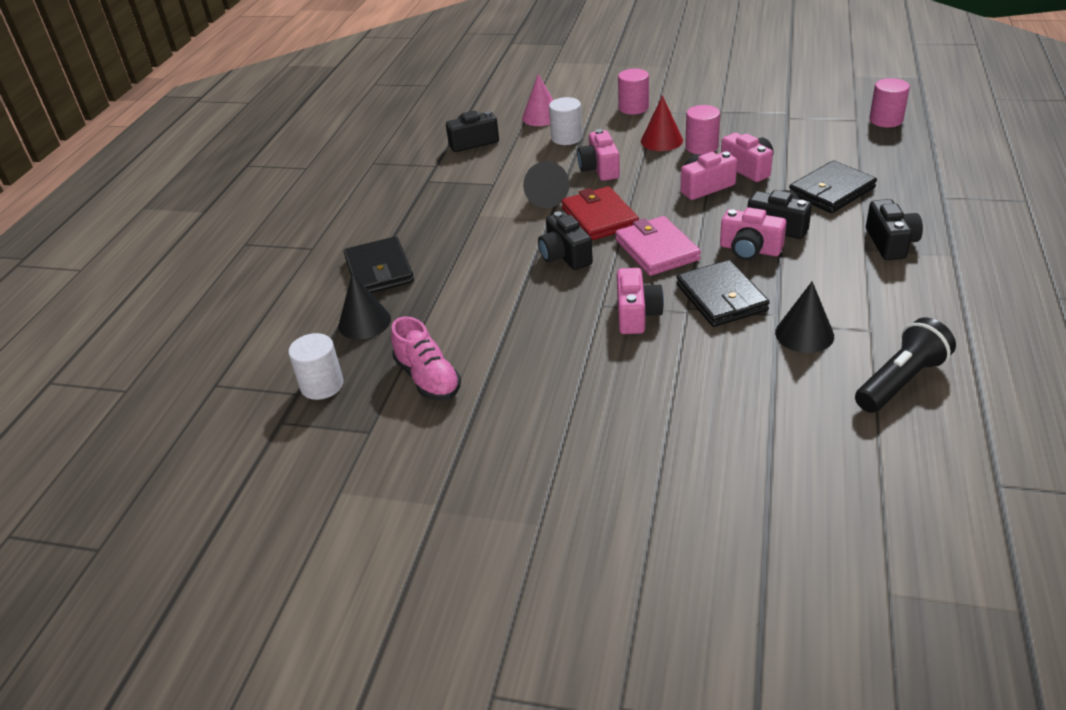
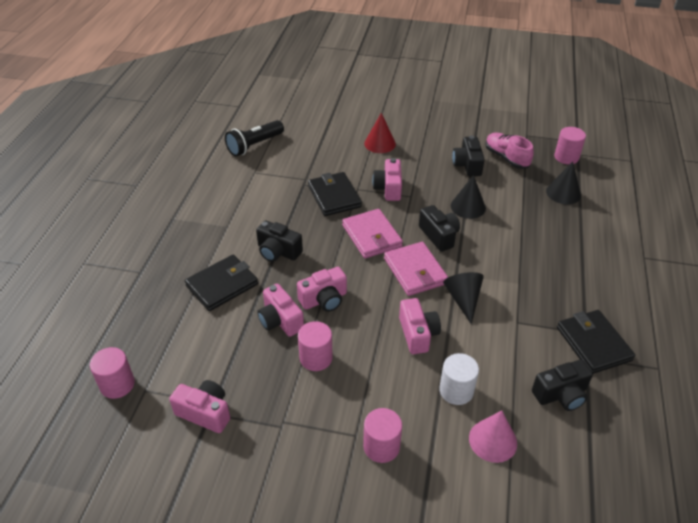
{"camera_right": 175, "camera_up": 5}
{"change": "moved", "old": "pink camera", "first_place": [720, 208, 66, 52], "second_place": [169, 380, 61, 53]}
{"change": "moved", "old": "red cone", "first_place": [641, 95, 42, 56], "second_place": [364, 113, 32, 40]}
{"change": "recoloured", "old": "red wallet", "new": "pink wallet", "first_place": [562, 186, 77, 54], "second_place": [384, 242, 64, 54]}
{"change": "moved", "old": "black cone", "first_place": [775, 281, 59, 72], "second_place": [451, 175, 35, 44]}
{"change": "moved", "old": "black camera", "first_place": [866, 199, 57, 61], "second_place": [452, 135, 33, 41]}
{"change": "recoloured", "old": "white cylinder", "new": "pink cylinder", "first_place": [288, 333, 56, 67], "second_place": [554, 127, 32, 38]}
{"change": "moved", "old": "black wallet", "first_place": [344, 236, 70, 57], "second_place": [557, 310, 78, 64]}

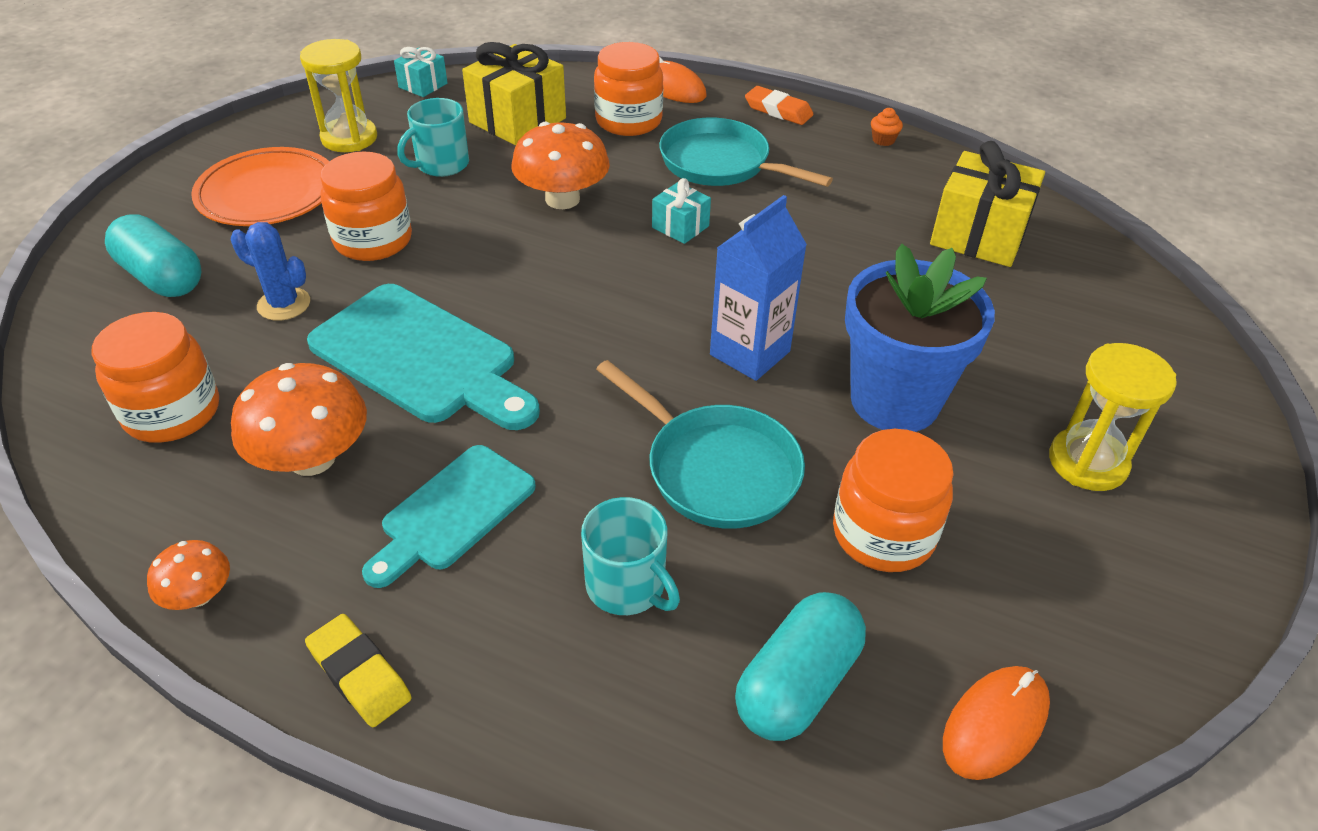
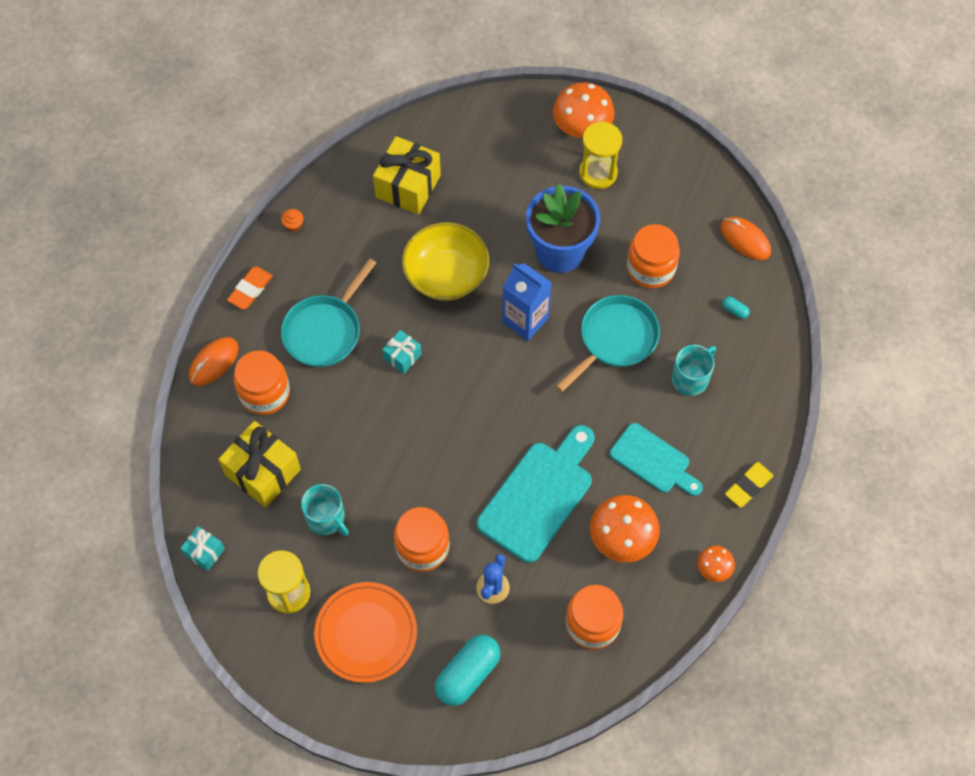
{"camera_right": -90, "camera_up": 20}
{"change": "added", "new": "yellow bowl", "second_place": [402, 222, 87, 79]}
{"change": "moved", "old": "orange mushroom", "first_place": [512, 122, 98, 87], "second_place": [553, 82, 62, 56]}
{"change": "resized", "old": "turquoise capsule", "first_place": [735, 592, 131, 149], "second_place": [722, 296, 28, 23], "factor": 0.41}

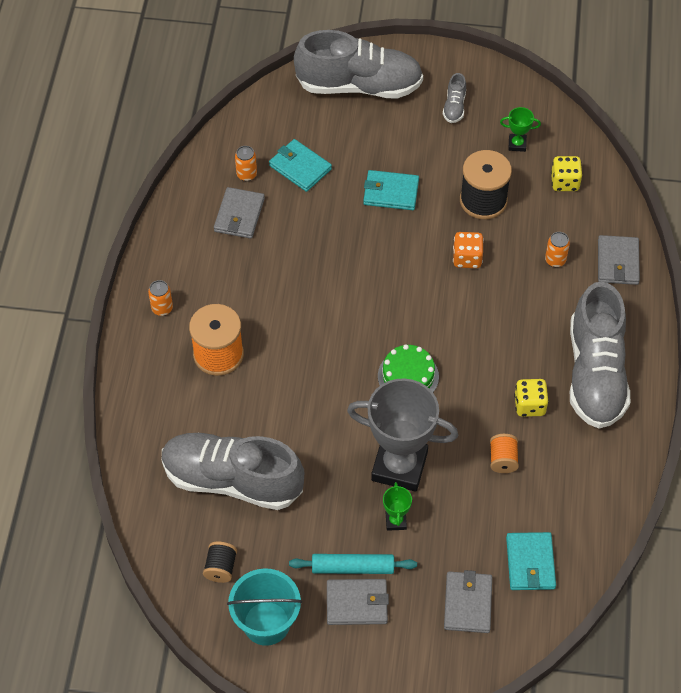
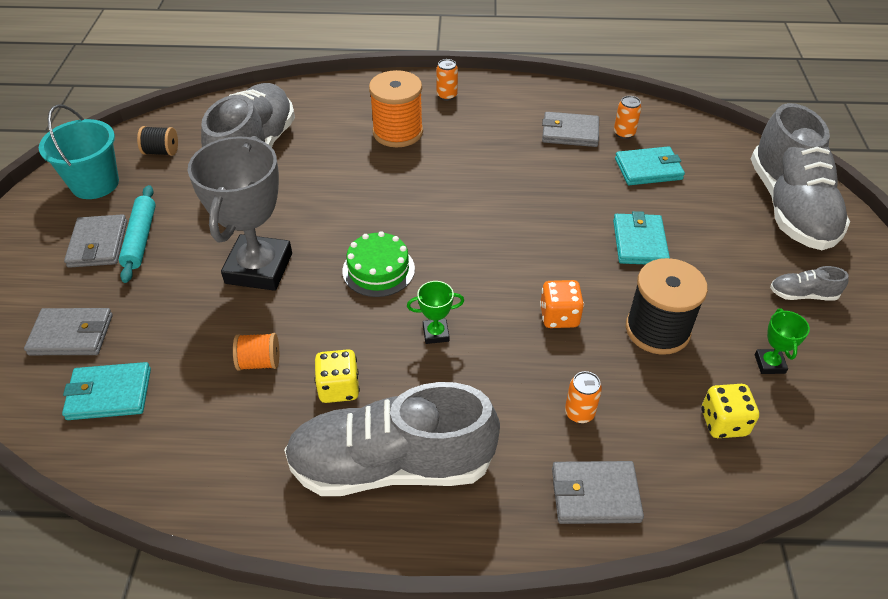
{"camera_right": 85, "camera_up": -10}
{"change": "moved", "old": "green trophy", "first_place": [383, 482, 29, 49], "second_place": [407, 281, 57, 63]}
{"change": "turned", "old": "turquoise wallet", "first_place": [269, 139, 63, 53], "second_place": [615, 146, 70, 39], "degrees": 45}

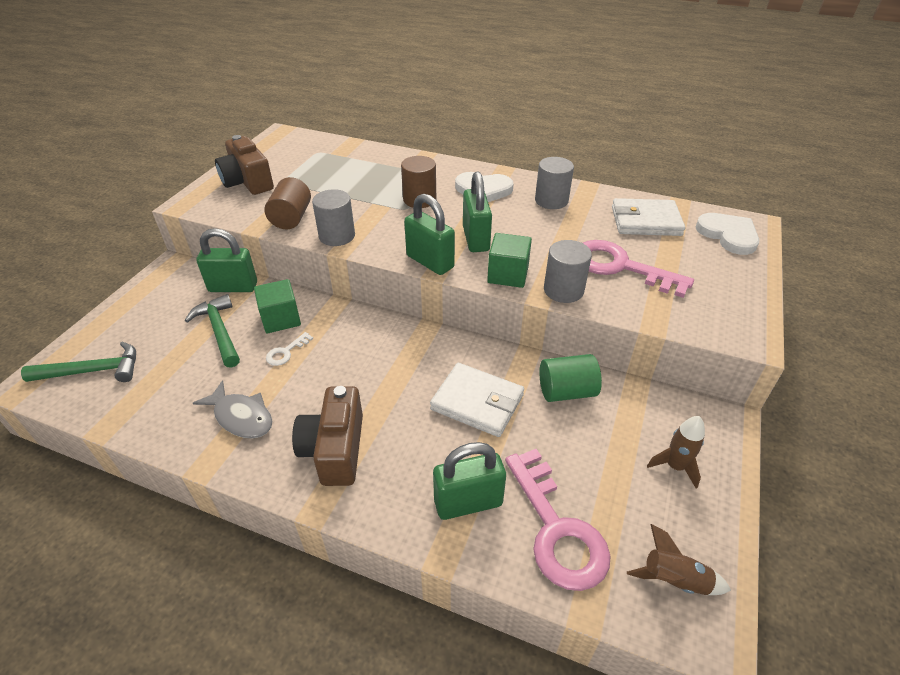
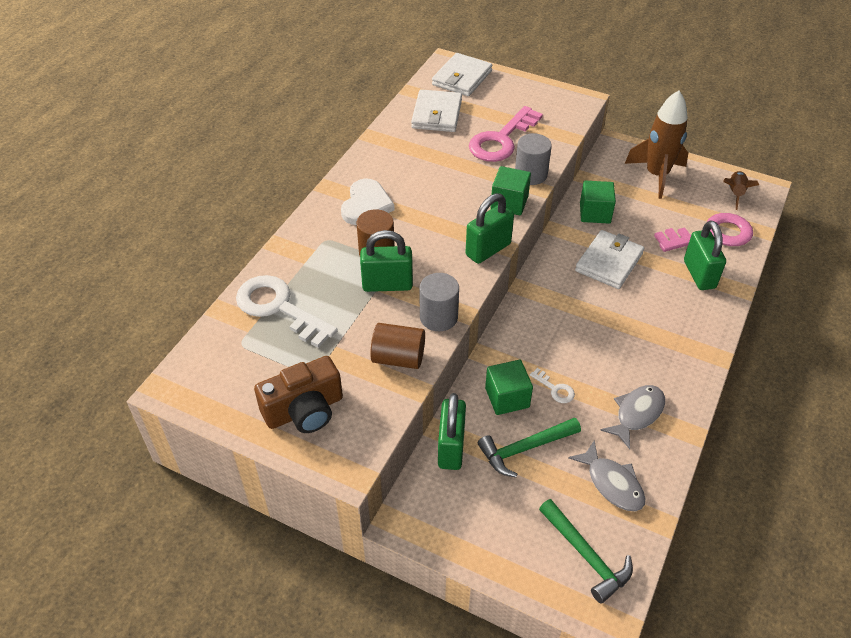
{"camera_right": -85, "camera_up": 5}
{"change": "added", "new": "white key", "second_place": [236, 275, 102, 73]}
{"change": "moved", "old": "green padlock", "first_place": [463, 172, 29, 80], "second_place": [360, 230, 53, 62]}
{"change": "replaced", "old": "white heart", "new": "white wallet", "first_place": [695, 213, 65, 42], "second_place": [432, 53, 60, 43]}
{"change": "turned", "old": "green hammer", "first_place": [21, 341, 115, 41], "second_place": [539, 499, 94, 105], "degrees": 150}
{"change": "added", "new": "grey fish", "second_place": [568, 440, 77, 71]}
{"change": "replaced", "old": "green cylinder", "new": "green cube", "first_place": [539, 354, 63, 48], "second_place": [580, 181, 36, 43]}
{"change": "resized", "old": "brown rocket", "first_place": [647, 416, 58, 73], "second_place": [625, 90, 63, 109], "factor": 1.89}
{"change": "removed", "old": "brown camera", "first_place": [292, 386, 71, 100]}
{"change": "removed", "old": "grey cylinder", "first_place": [535, 157, 39, 52]}

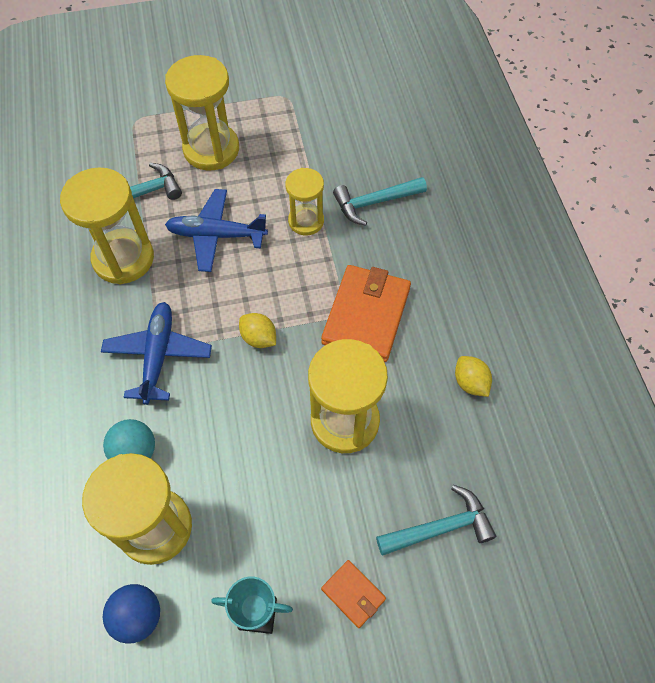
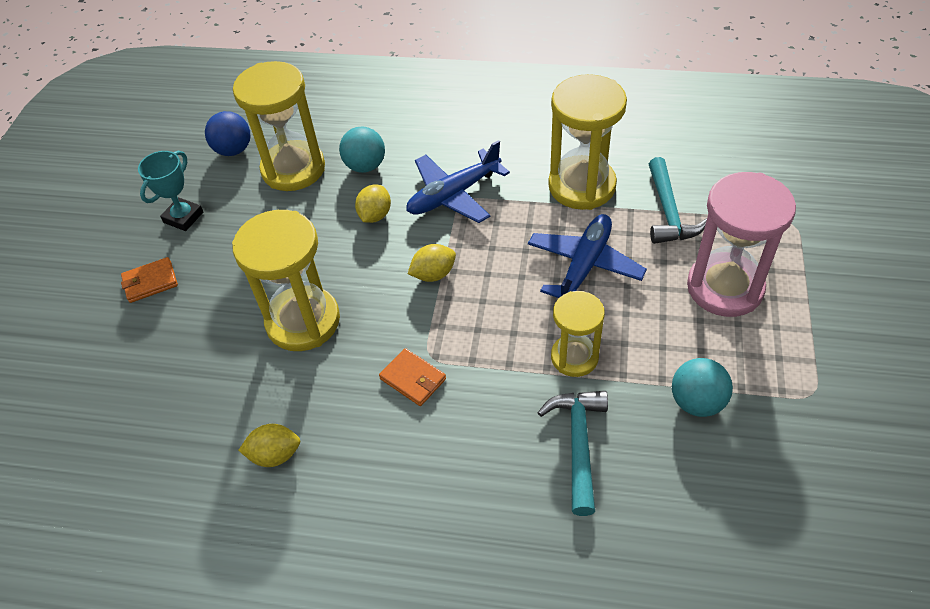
{"camera_right": 115, "camera_up": -10}
{"change": "added", "new": "yellow lemon", "second_place": [355, 184, 36, 39]}
{"change": "resized", "old": "orange wallet", "first_place": [321, 265, 90, 97], "second_place": [379, 348, 67, 58], "factor": 0.49}
{"change": "turned", "old": "blue plane", "first_place": [101, 302, 111, 103], "second_place": [406, 140, 104, 83], "degrees": 120}
{"change": "added", "new": "turquoise ball", "second_place": [672, 358, 61, 59]}
{"change": "recoloured", "old": "yellow hourglass", "new": "pink hourglass", "first_place": [165, 55, 74, 116], "second_place": [687, 172, 109, 145]}
{"change": "removed", "old": "turquoise hammer", "first_place": [376, 485, 120, 71]}

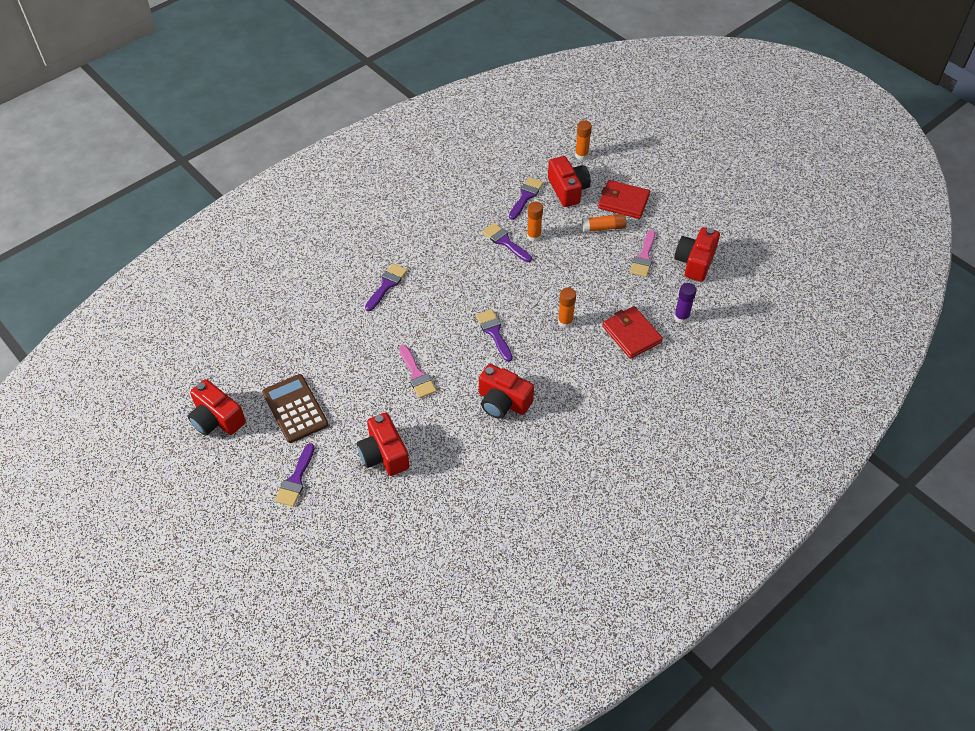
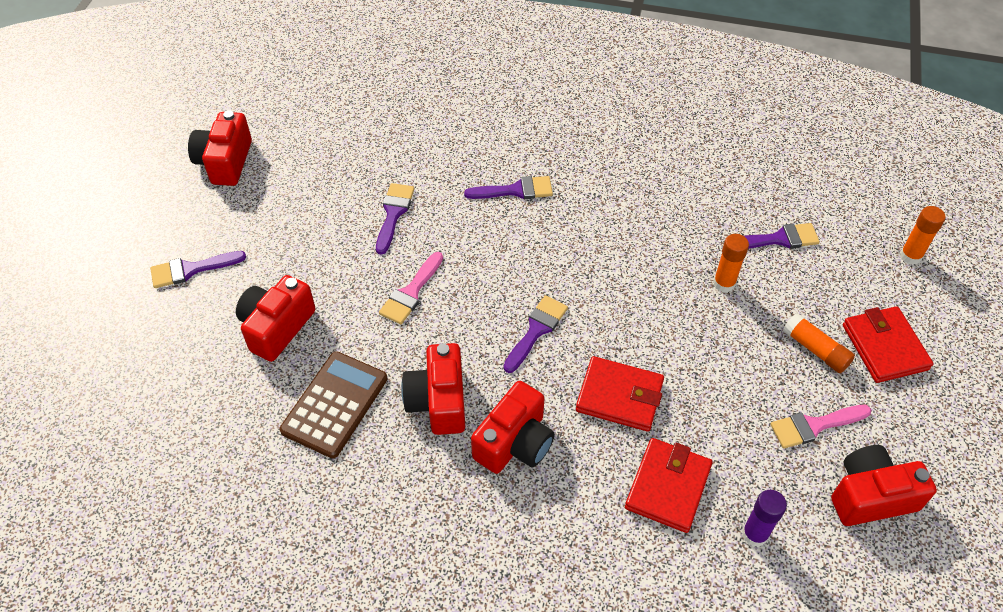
{"camera_right": 55, "camera_up": 0}
{"change": "moved", "old": "brown calculator", "first_place": [262, 374, 67, 69], "second_place": [280, 351, 108, 107]}
{"change": "moved", "old": "purple brush", "first_place": [482, 223, 50, 39], "second_place": [376, 183, 39, 72]}
{"change": "moved", "old": "red camera", "first_place": [548, 156, 43, 51], "second_place": [471, 381, 84, 93]}
{"change": "replaced", "old": "orange glue stick", "new": "red wallet", "first_place": [558, 288, 18, 40], "second_place": [576, 356, 88, 76]}

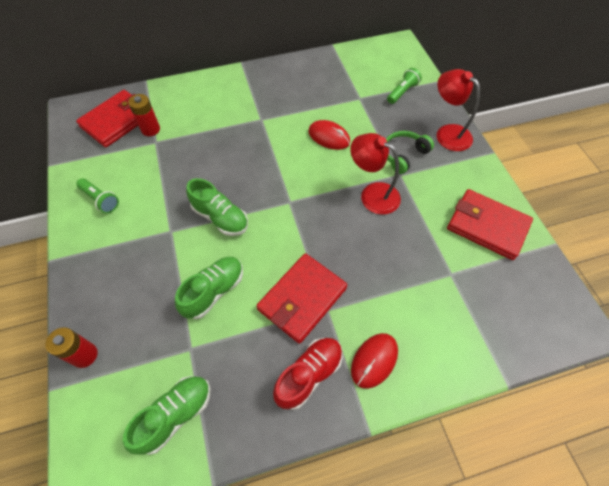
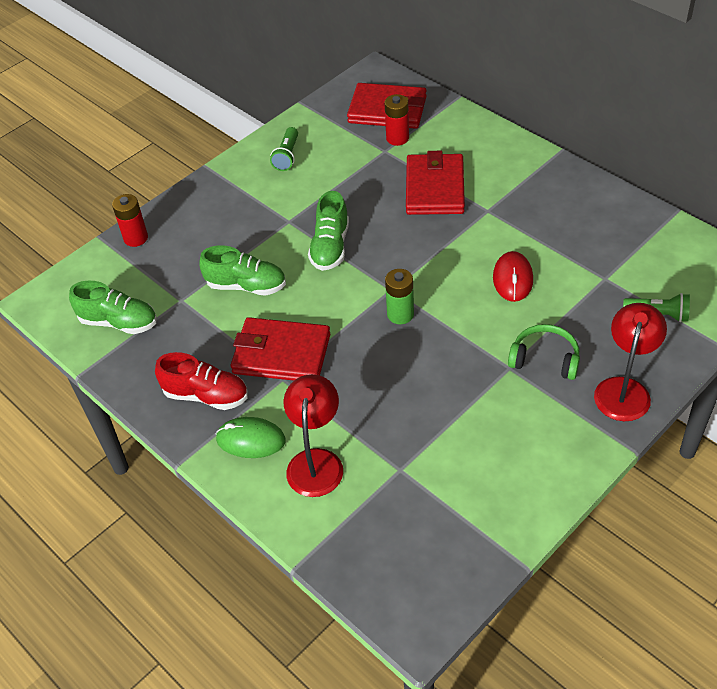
{"camera_right": 65, "camera_up": -10}
{"change": "recoloured", "old": "red mouse", "new": "green mouse", "first_place": [351, 333, 47, 56], "second_place": [216, 417, 69, 41]}
{"change": "moved", "old": "red lamp", "first_place": [350, 133, 51, 82], "second_place": [283, 374, 60, 123]}
{"change": "added", "new": "green battery", "second_place": [385, 269, 29, 55]}
{"change": "moved", "old": "red wallet", "first_place": [447, 189, 86, 71], "second_place": [406, 151, 59, 64]}

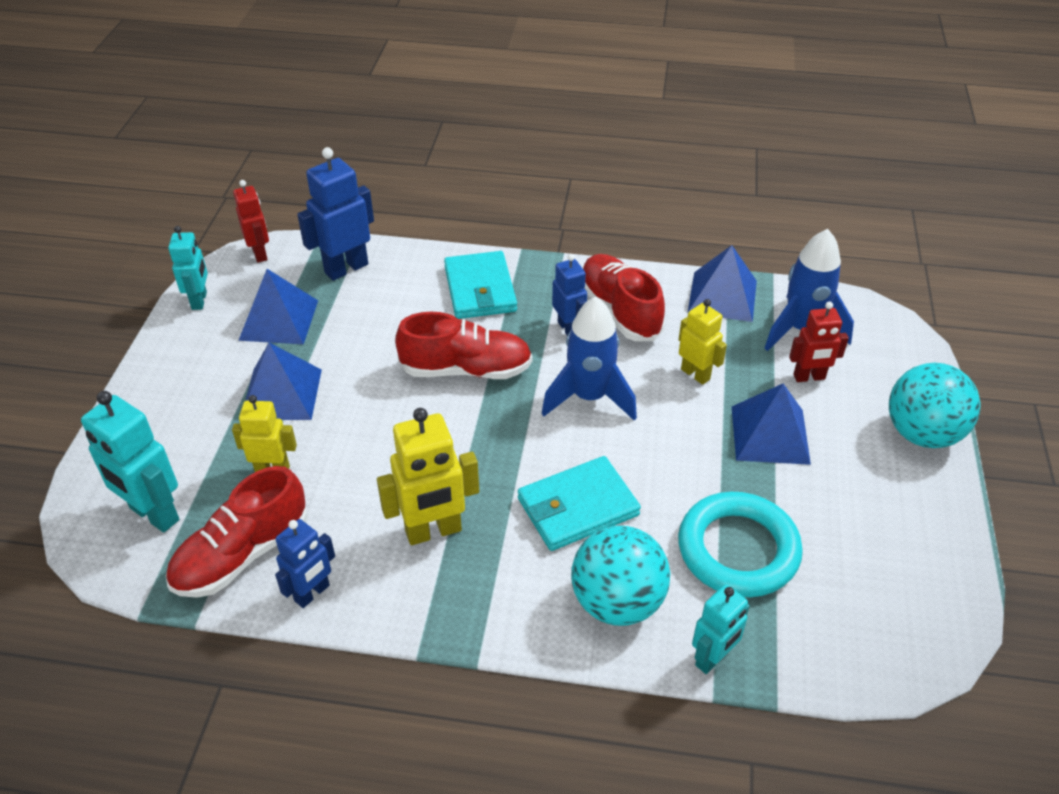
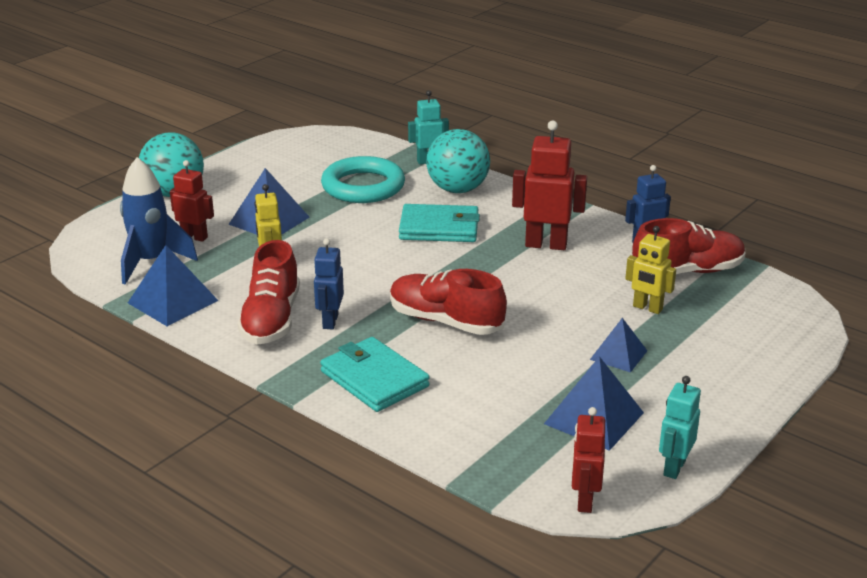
{"camera_right": -150, "camera_up": -15}
{"change": "turned", "old": "turquoise wallet", "first_place": [444, 251, 73, 68], "second_place": [320, 337, 110, 75], "degrees": -60}
{"change": "recoloured", "old": "yellow robot", "new": "red robot", "first_place": [377, 408, 102, 137], "second_place": [512, 121, 75, 129]}
{"change": "resized", "old": "blue pyramid", "first_place": [245, 343, 77, 77], "second_place": [590, 318, 57, 54], "factor": 0.64}
{"change": "removed", "old": "turquoise robot", "first_place": [81, 391, 98, 142]}
{"change": "removed", "old": "blue robot", "first_place": [297, 147, 77, 134]}
{"change": "removed", "old": "blue rocket", "first_place": [542, 296, 95, 125]}

